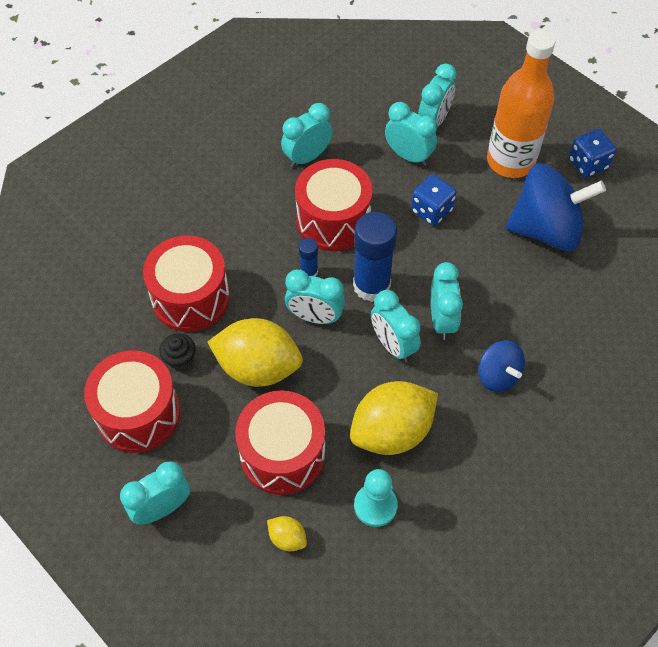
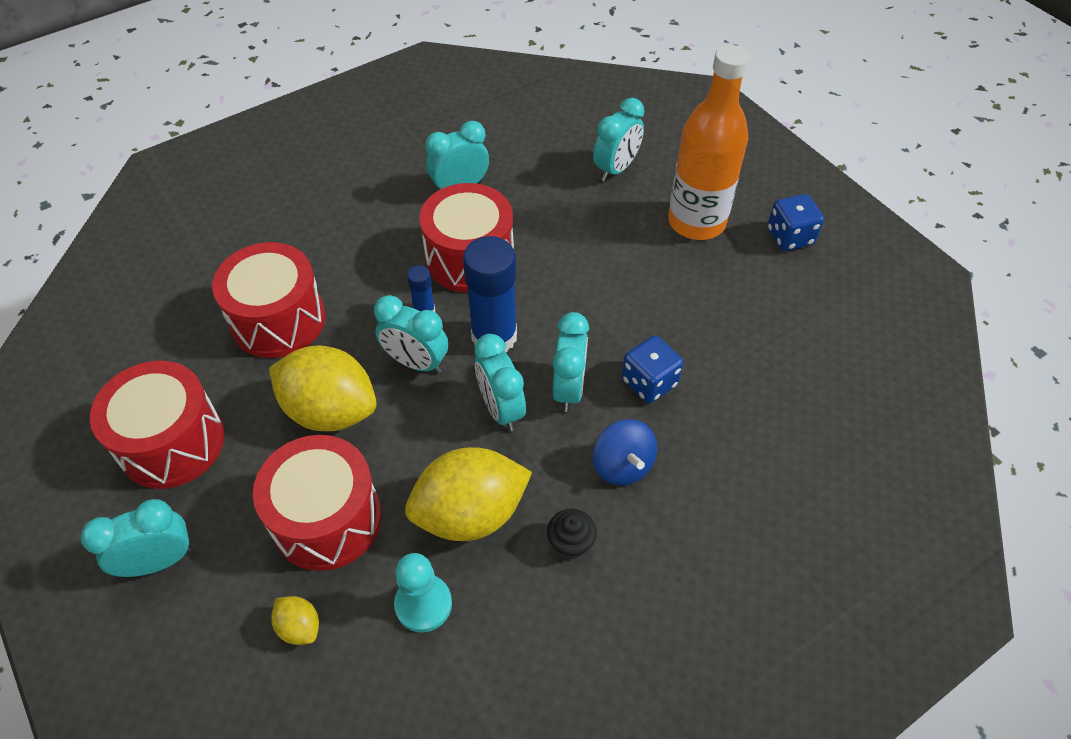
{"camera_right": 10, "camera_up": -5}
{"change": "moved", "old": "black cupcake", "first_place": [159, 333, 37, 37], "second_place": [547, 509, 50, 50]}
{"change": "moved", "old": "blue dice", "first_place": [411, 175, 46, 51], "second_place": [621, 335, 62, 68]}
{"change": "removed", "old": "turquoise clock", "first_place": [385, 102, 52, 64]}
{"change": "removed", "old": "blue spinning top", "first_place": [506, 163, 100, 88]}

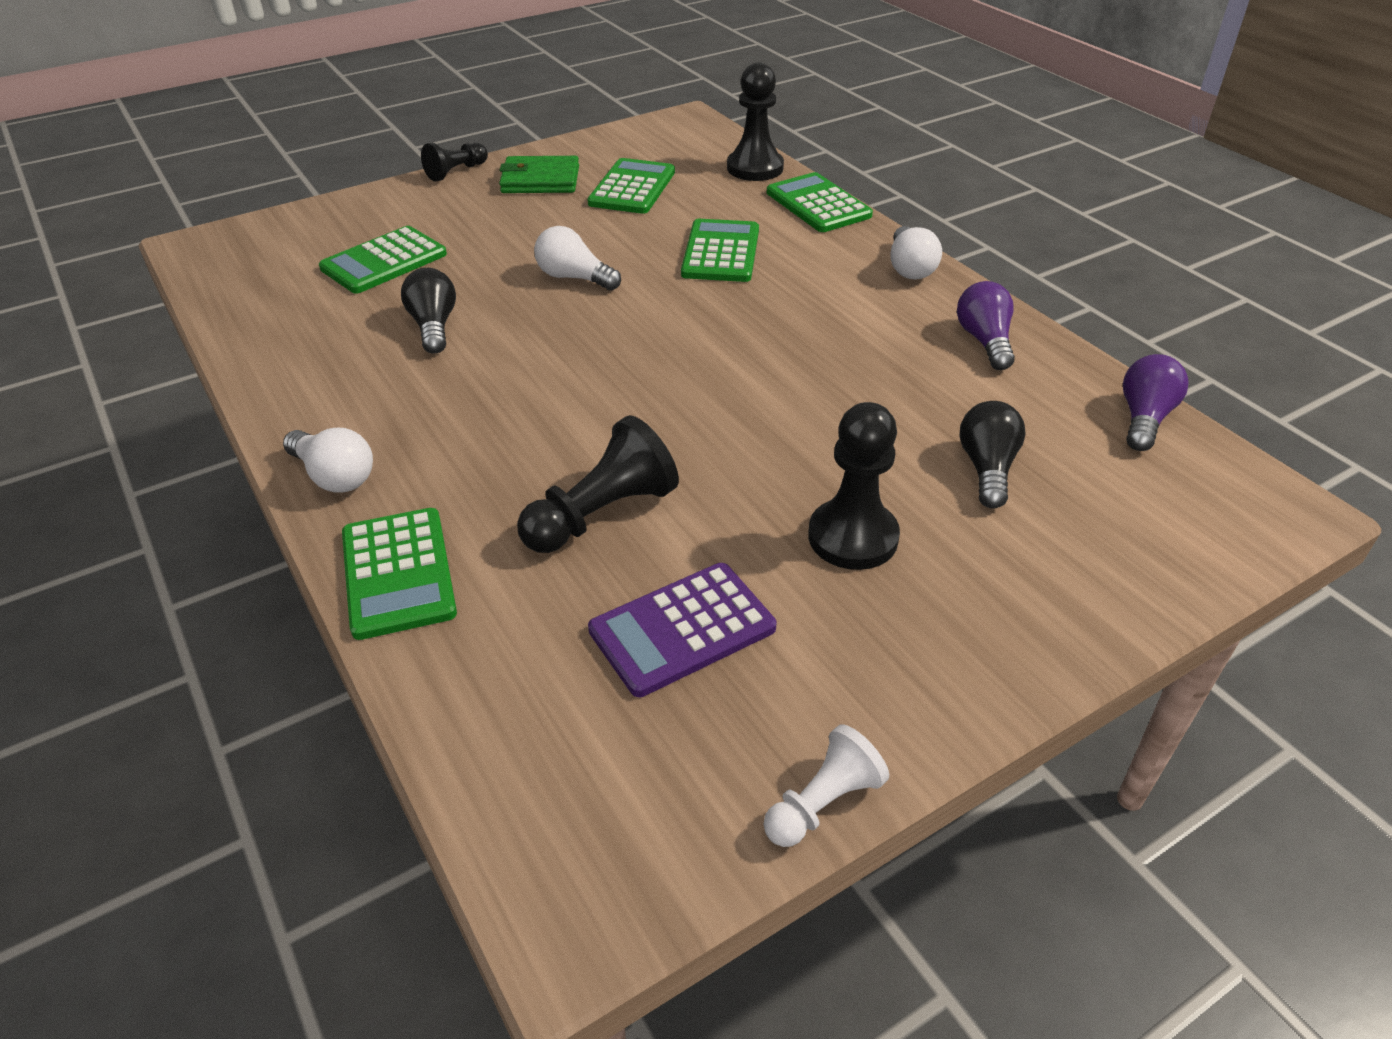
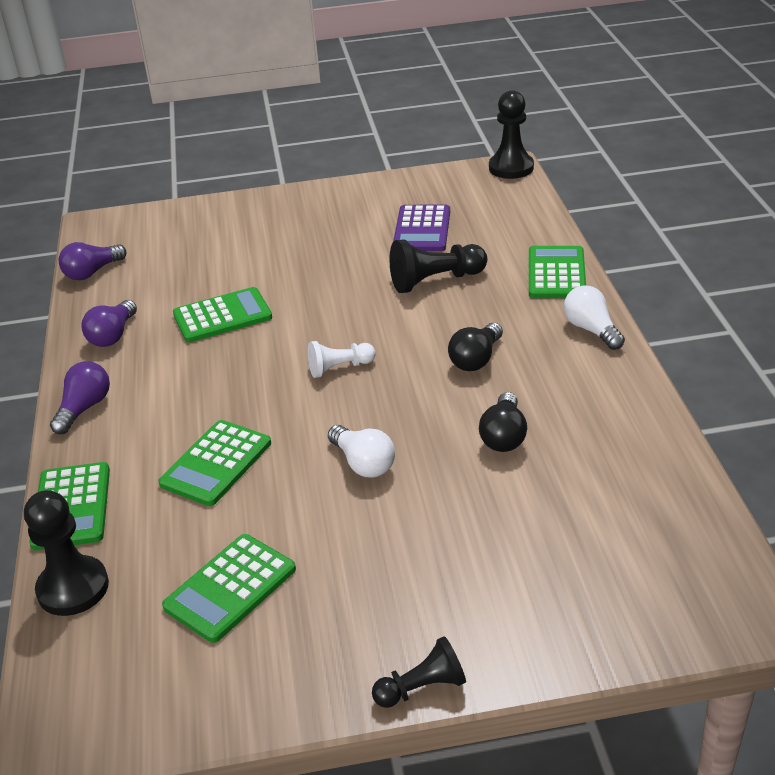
{"camera_right": -155, "camera_up": -5}
{"change": "recoloured", "old": "white light bulb", "new": "purple light bulb", "first_place": [890, 226, 52, 54], "second_place": [50, 361, 60, 73]}
{"change": "moved", "old": "green calculator", "first_place": [319, 226, 128, 68], "second_place": [173, 287, 99, 55]}
{"change": "moved", "old": "white pawn", "first_place": [764, 724, 125, 123], "second_place": [308, 341, 68, 37]}
{"change": "turned", "old": "purple calculator", "first_place": [588, 563, 188, 134], "second_place": [393, 205, 57, 46], "degrees": 105}
{"change": "moved", "old": "black light bulb", "first_place": [959, 401, 66, 108], "second_place": [448, 323, 55, 48]}
{"change": "moved", "old": "black pawn", "first_place": [808, 402, 92, 168], "second_place": [489, 90, 45, 89]}
{"change": "removed", "old": "green wallet", "first_place": [499, 156, 80, 37]}

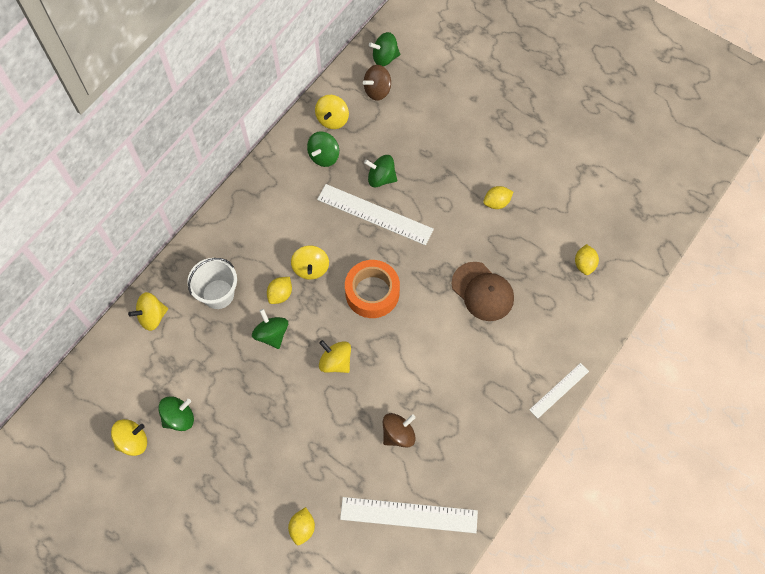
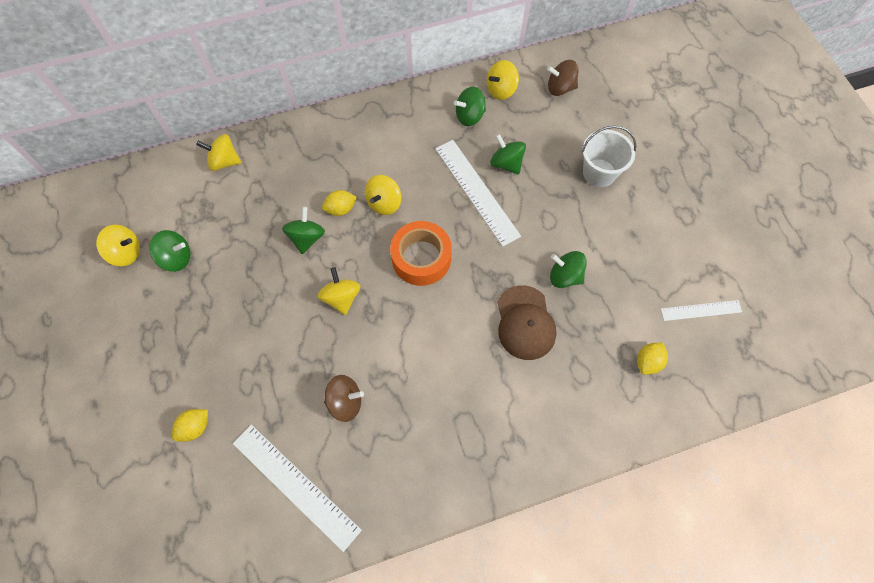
{"camera_right": 35, "camera_up": 0}
{"change": "moved", "old": "green spinning top", "first_place": [369, 32, 31, 34], "second_place": [550, 251, 37, 37]}
{"change": "moved", "old": "white bucket", "first_place": [187, 258, 50, 51], "second_place": [582, 126, 54, 61]}
{"change": "moved", "old": "white ruler", "first_place": [529, 363, 60, 55], "second_place": [661, 300, 81, 21]}
{"change": "removed", "old": "yellow lemon", "first_place": [483, 186, 30, 23]}

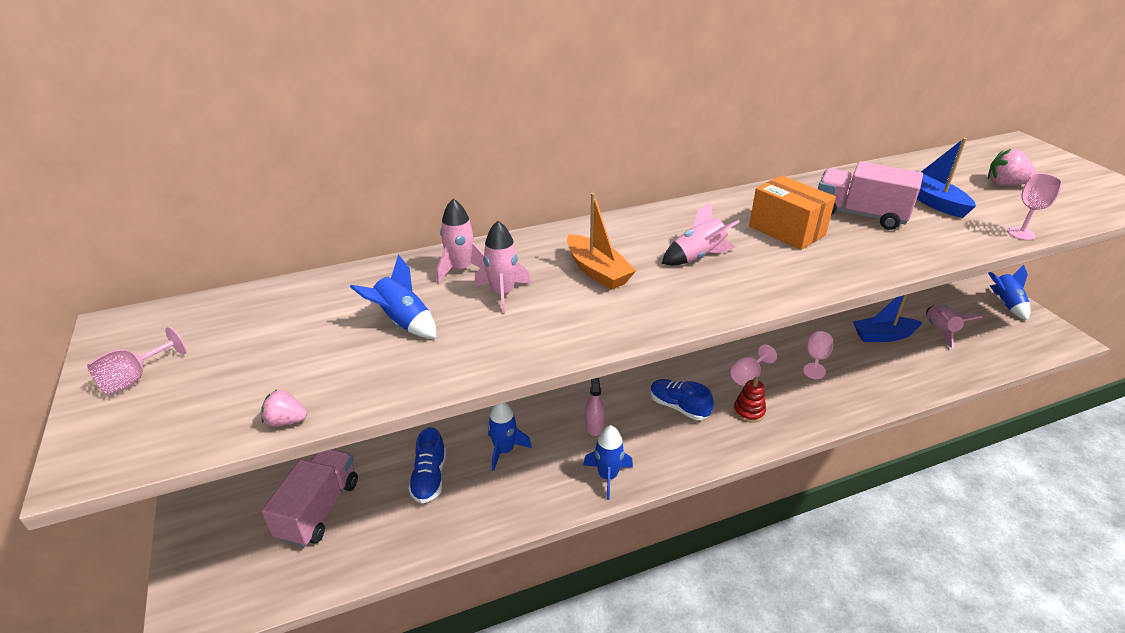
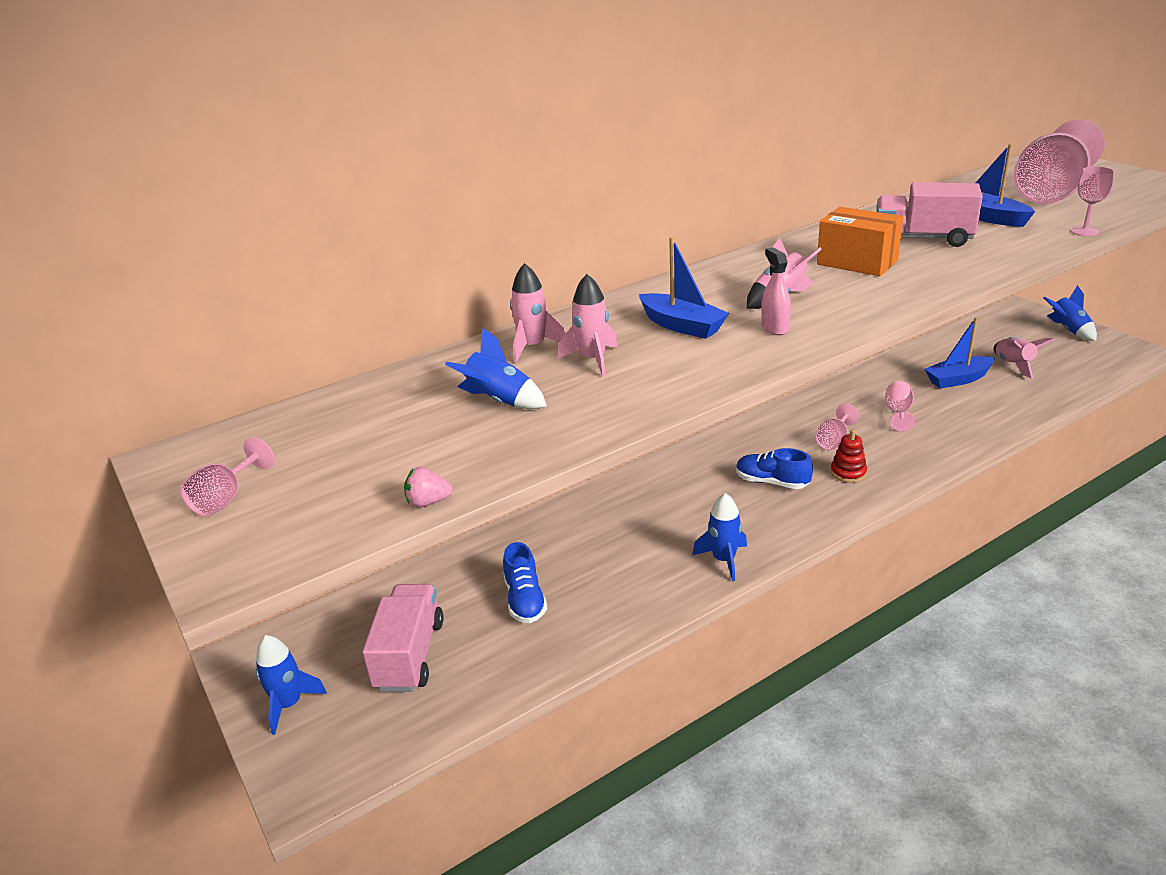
{"camera_right": -10, "camera_up": -5}
{"change": "moved", "old": "blue rocket", "first_place": [488, 403, 44, 68], "second_place": [256, 635, 71, 100]}
{"change": "recoloured", "old": "orange boat", "new": "blue boat", "first_place": [567, 193, 69, 97], "second_place": [639, 237, 90, 102]}
{"change": "moved", "old": "pink spray bottle", "first_place": [585, 378, 20, 58], "second_place": [761, 247, 30, 88]}
{"change": "replaced", "old": "pink strawberry", "new": "pink goblet", "first_place": [988, 149, 50, 37], "second_place": [1014, 119, 91, 85]}

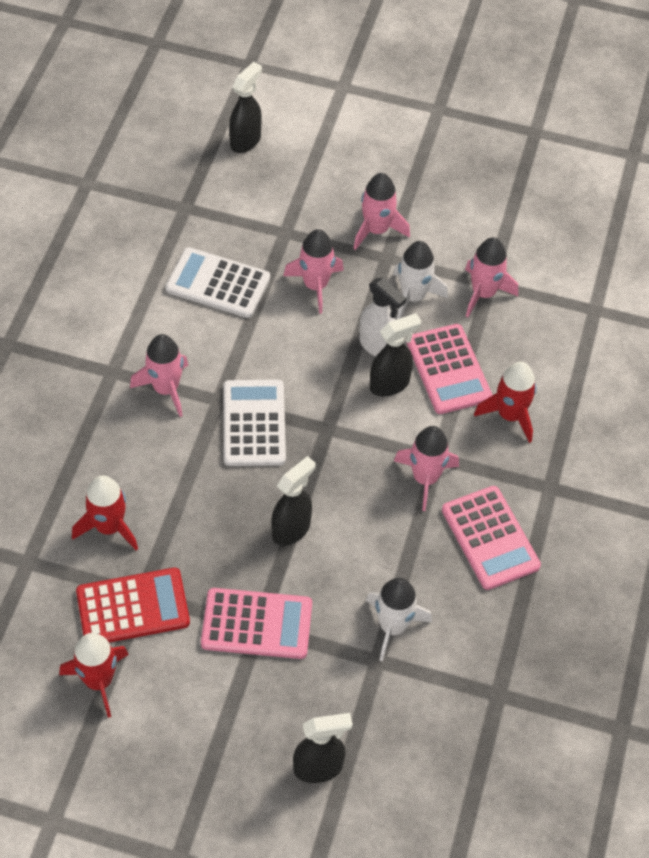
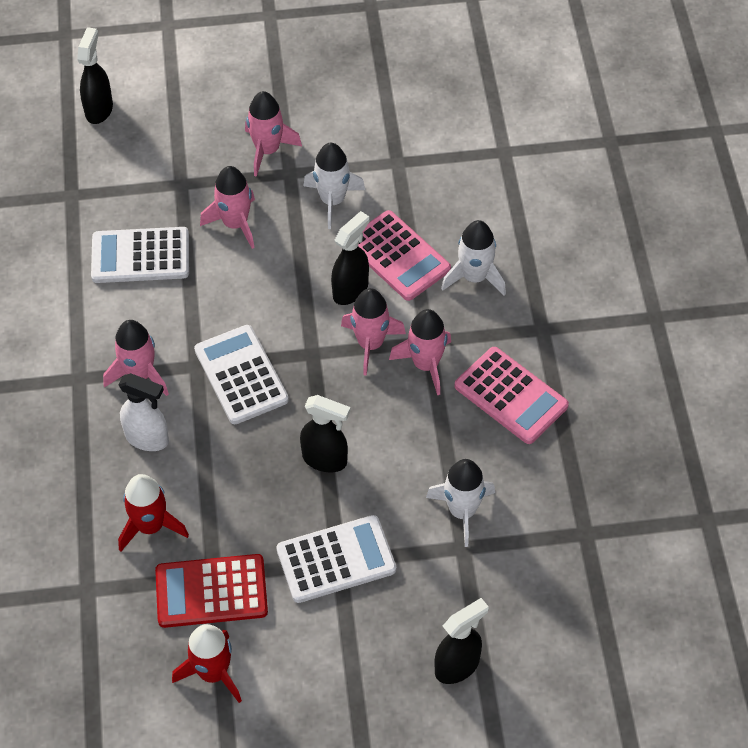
{"camera_right": -20, "camera_up": 0}
{"change": "moved", "old": "white spray bottle", "first_place": [359, 278, 47, 79], "second_place": [118, 373, 51, 78]}
{"change": "turned", "old": "red calculator", "first_place": [76, 568, 114, 75], "second_place": [155, 554, 113, 74], "degrees": -150}
{"change": "recoloured", "old": "pink calculator", "new": "white calculator", "first_place": [201, 588, 111, 71], "second_place": [276, 515, 120, 88]}
{"change": "turned", "old": "black spray bottle", "first_place": [271, 456, 45, 90], "second_place": [300, 395, 51, 78], "degrees": 90}
{"change": "moved", "old": "pink rocket", "first_place": [465, 237, 53, 80], "second_place": [341, 288, 65, 88]}
{"change": "recoloured", "old": "red rocket", "new": "white rocket", "first_place": [474, 362, 62, 81], "second_place": [441, 220, 65, 76]}

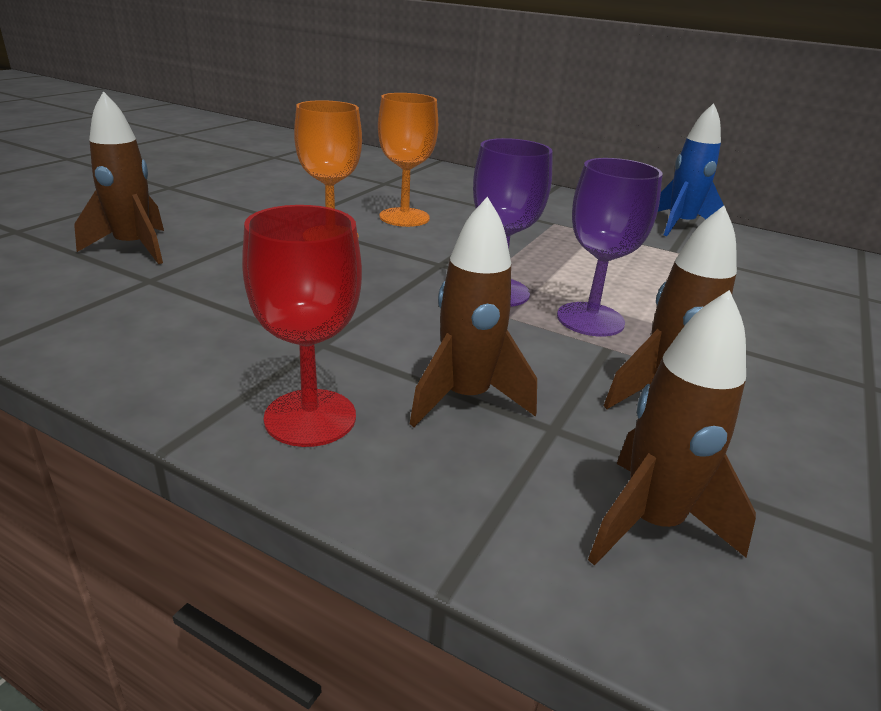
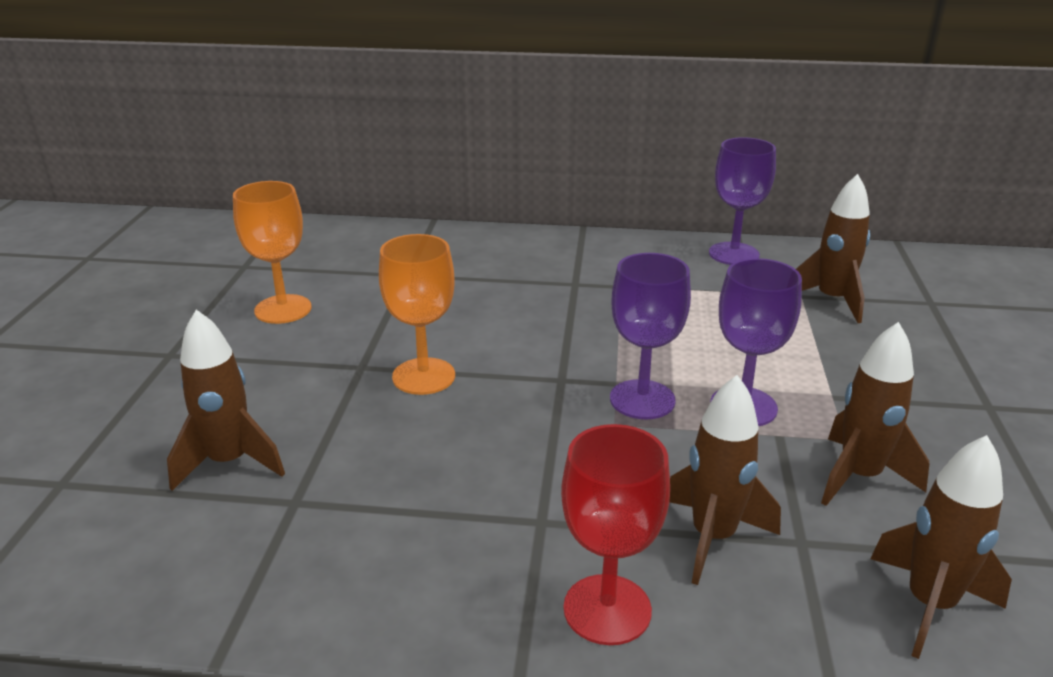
{"camera_right": -20, "camera_up": 0}
{"change": "moved", "old": "orange goblet", "first_place": [378, 93, 60, 134], "second_place": [233, 181, 78, 143]}
{"change": "replaced", "old": "blue rocket", "new": "purple goblet", "first_place": [658, 103, 66, 133], "second_place": [709, 137, 67, 128]}
{"change": "added", "new": "brown rocket", "second_place": [796, 174, 74, 149]}

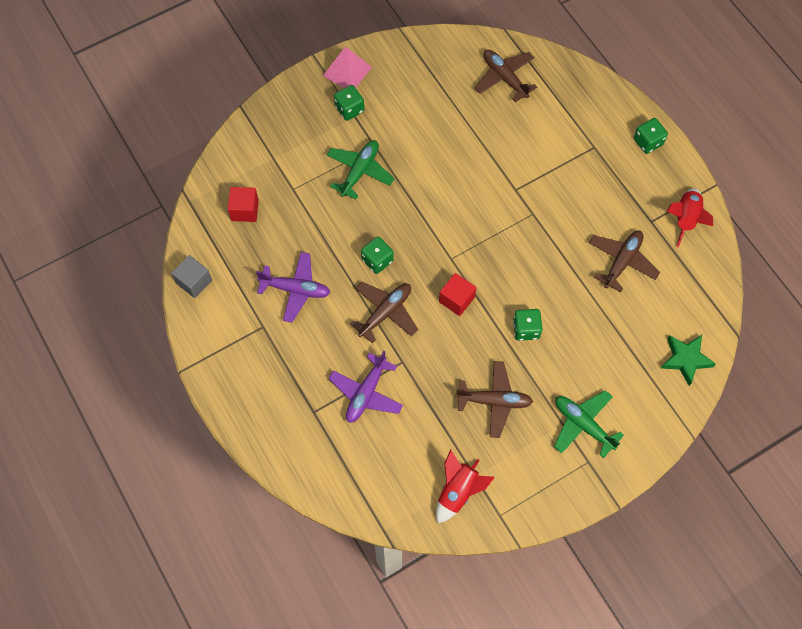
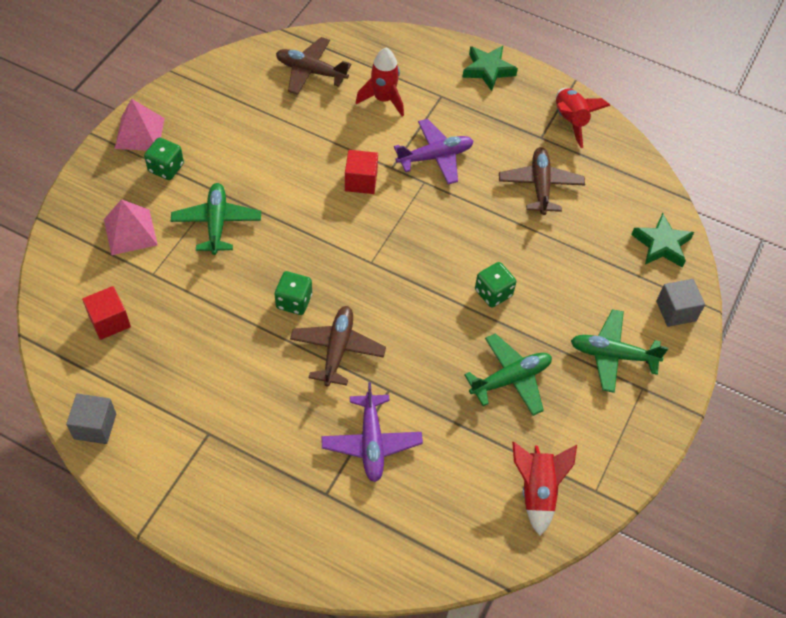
{"camera_right": -35, "camera_up": -10}
{"change": "added", "new": "pink pyramid", "second_place": [104, 199, 54, 56]}
{"change": "moved", "old": "red cube", "first_place": [439, 273, 38, 43], "second_place": [345, 150, 33, 44]}
{"change": "added", "new": "red rocket", "second_place": [356, 48, 48, 69]}
{"change": "moved", "old": "purple plane", "first_place": [256, 252, 74, 71], "second_place": [394, 119, 79, 65]}
{"change": "replaced", "old": "green dice", "new": "green star", "first_place": [634, 118, 34, 36], "second_place": [462, 46, 56, 45]}
{"change": "recoloured", "old": "brown plane", "new": "green plane", "first_place": [455, 361, 78, 77], "second_place": [464, 333, 88, 83]}
{"change": "added", "new": "grey cube", "second_place": [656, 279, 49, 48]}

